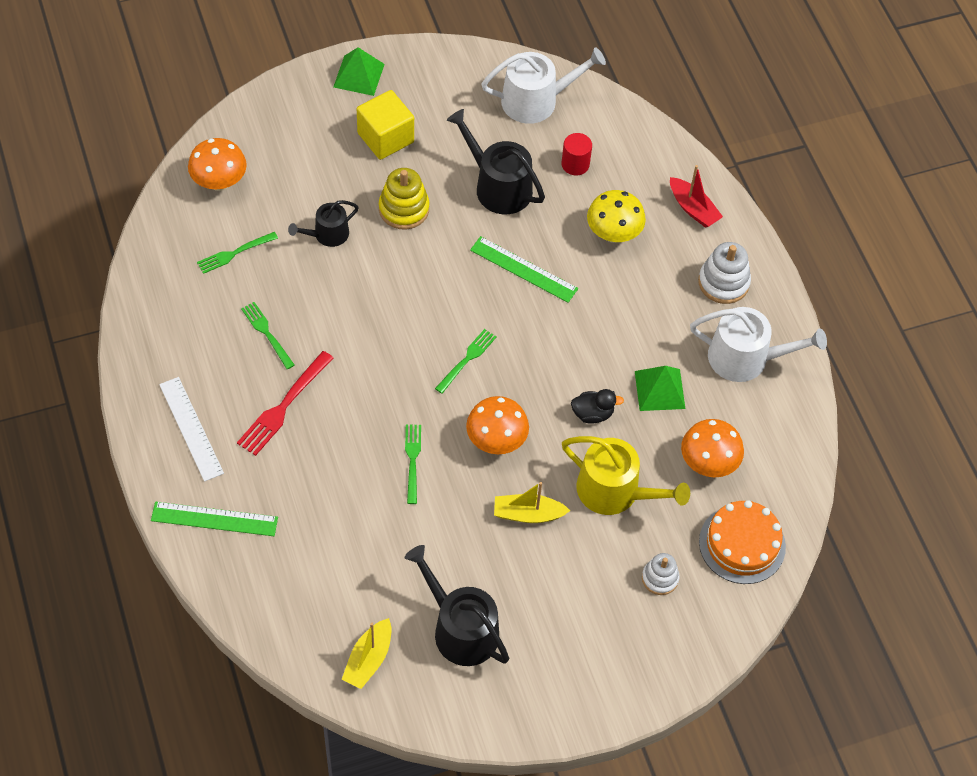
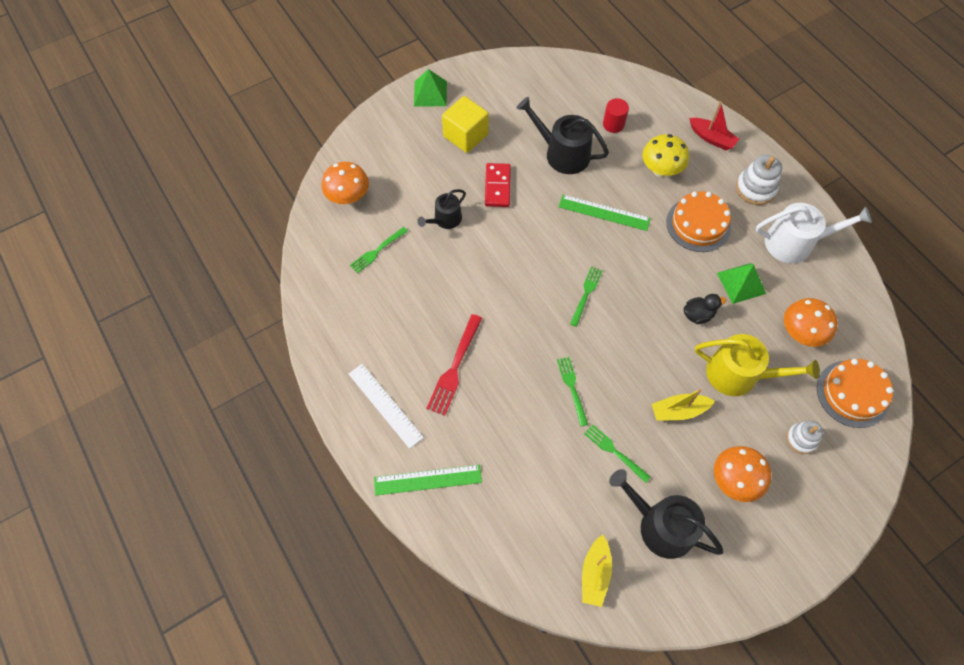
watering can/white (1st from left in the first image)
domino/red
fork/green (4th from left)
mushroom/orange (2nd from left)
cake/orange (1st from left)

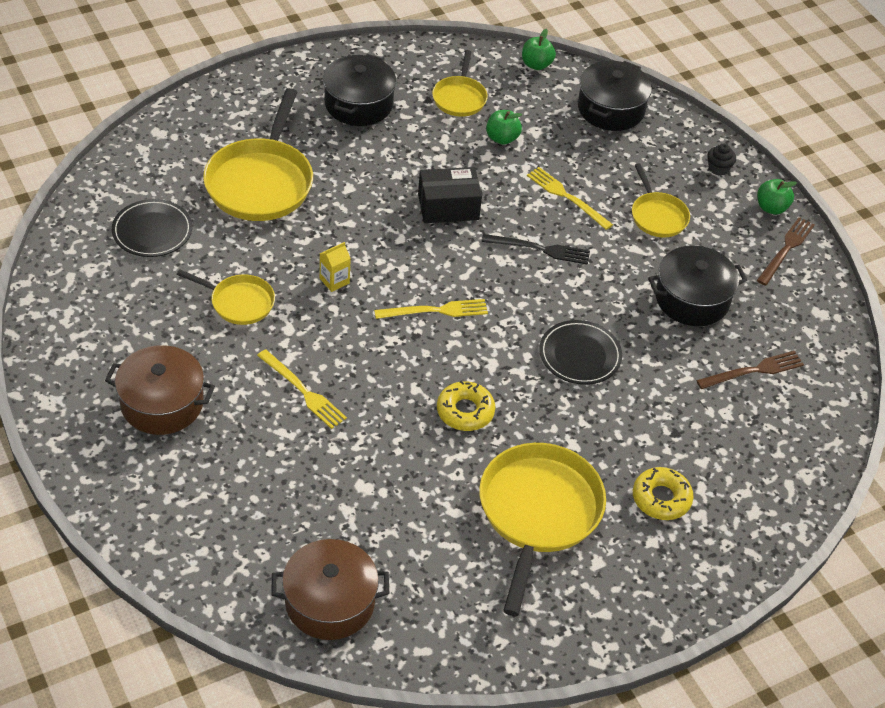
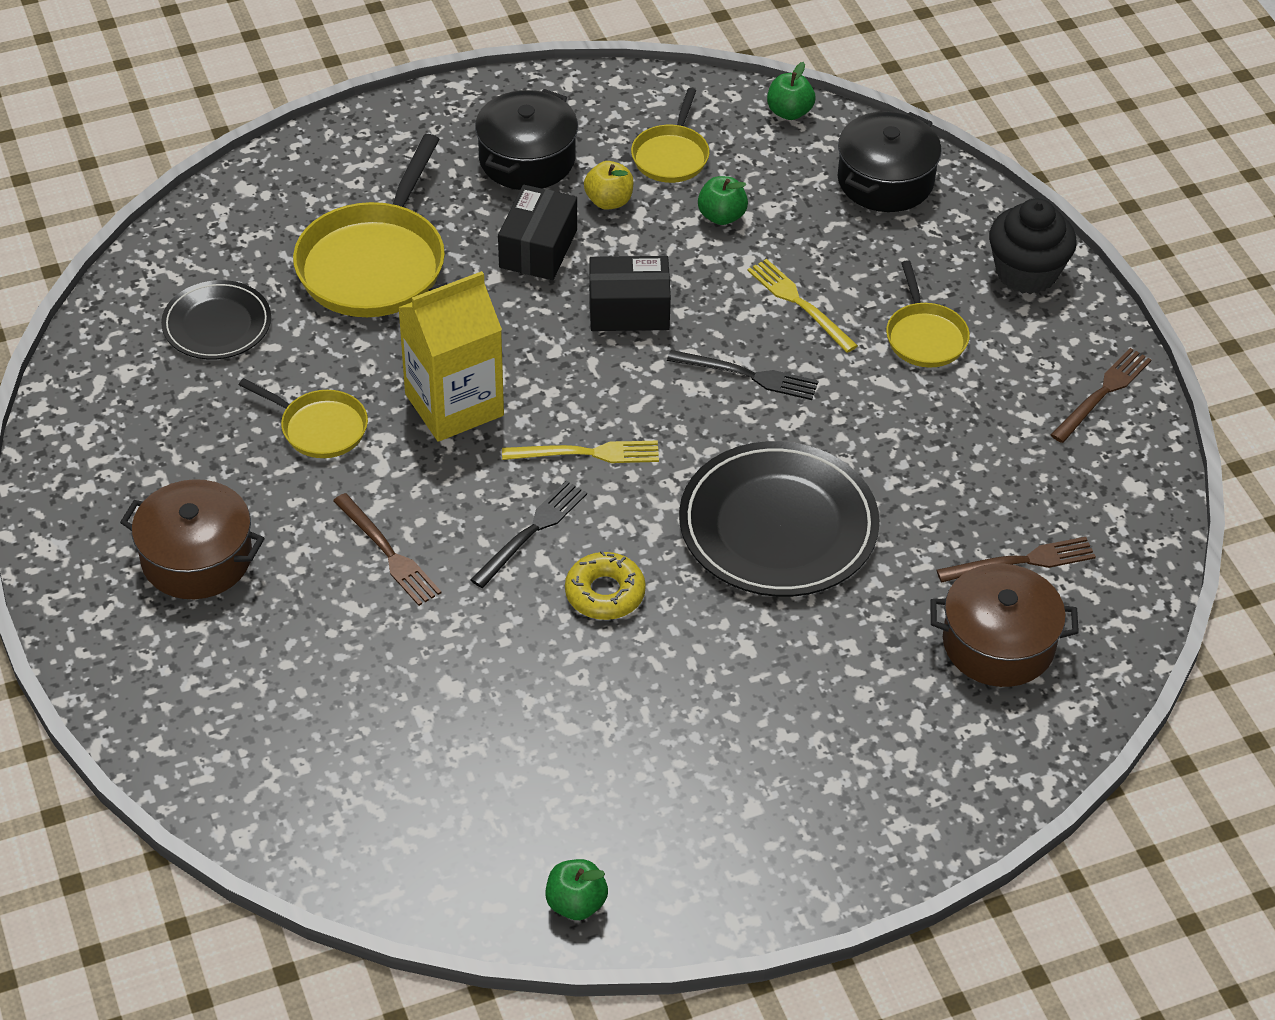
cupcake/black
apple/green (1st from left)
carton/yellow
pot/black (3rd from left in the first image)
plate/black (2nd from left)
fork/brown (1st from left)
pan/yellow (4th from left in the first image)
donut/yellow (2nd from left in the first image)
pot/brown (2nd from left)
apple/yellow
box/black (1st from left)
fork/black (1st from left)

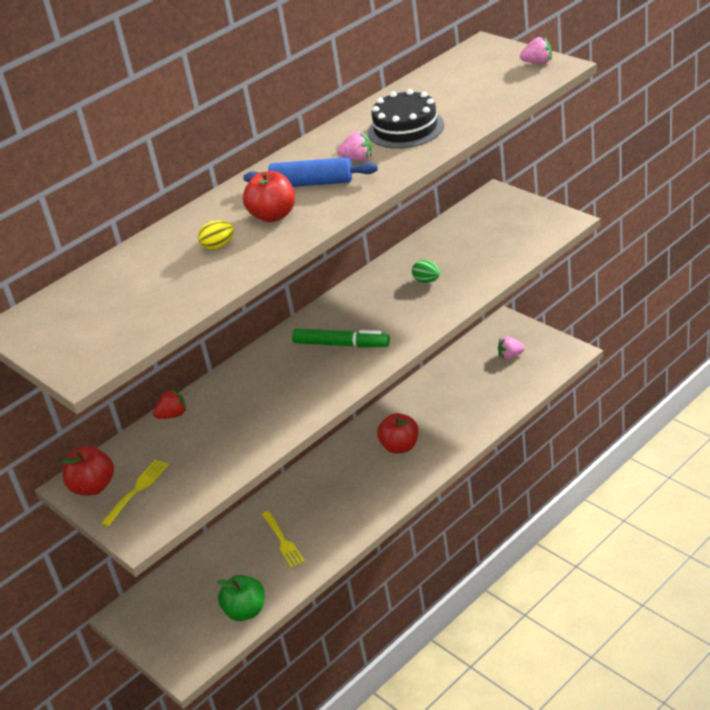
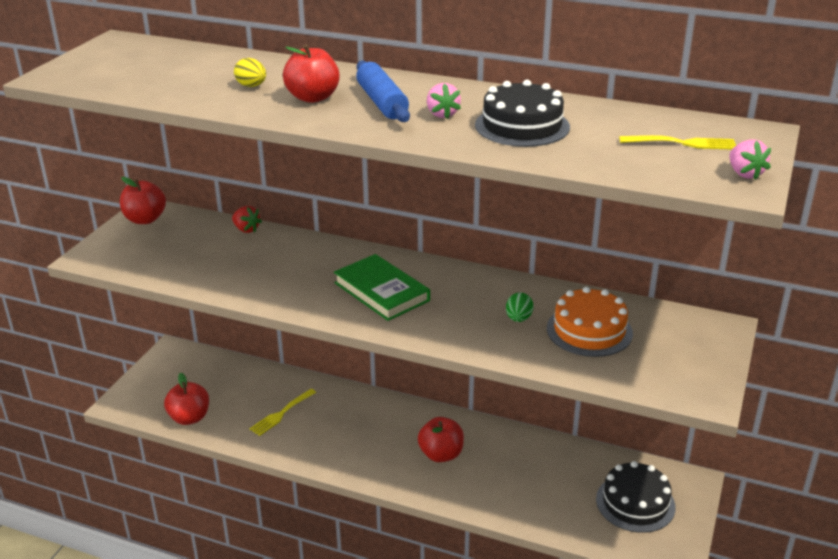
book/green
cake/black (2nd from left)
fork/yellow (2nd from left)
apple/red (2nd from left)
cake/orange

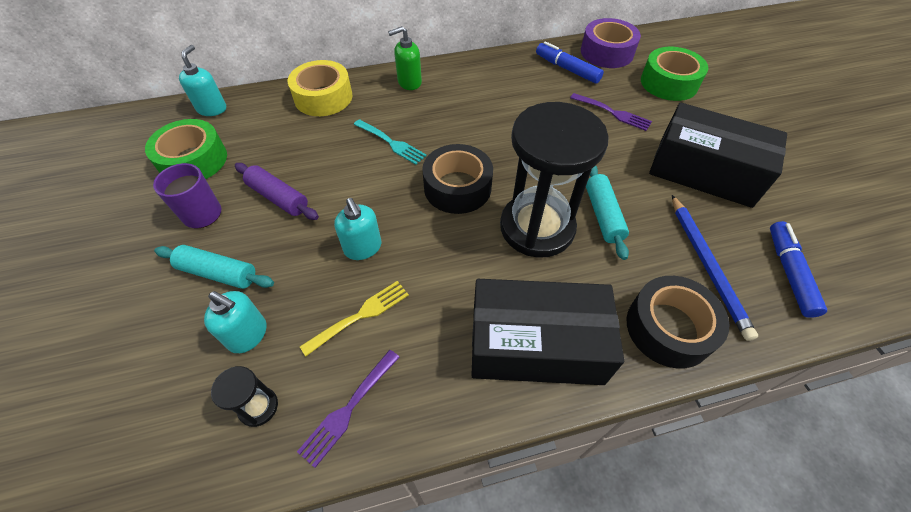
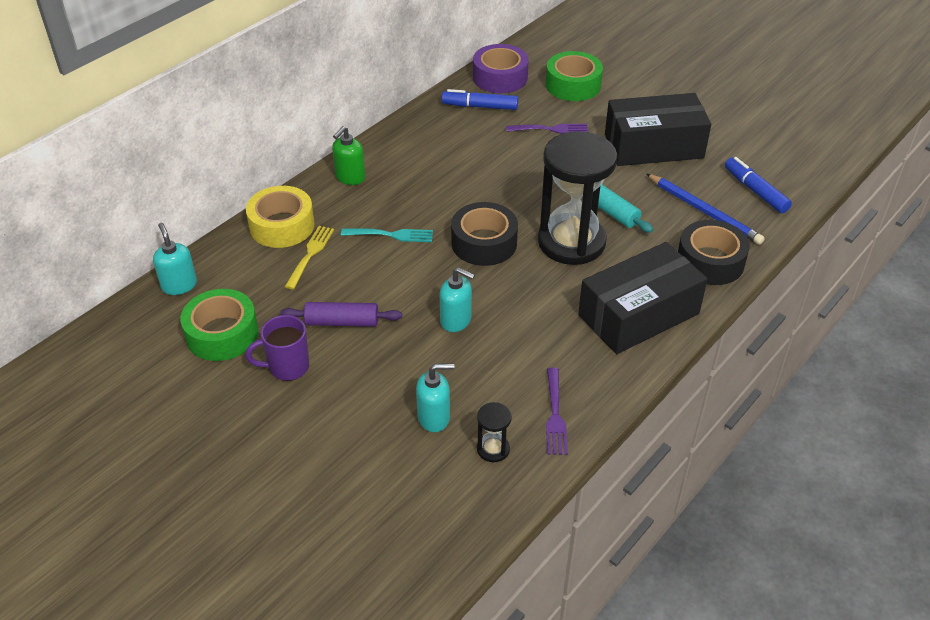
rolling pin/turquoise (1st from left in the first image)
fork/yellow

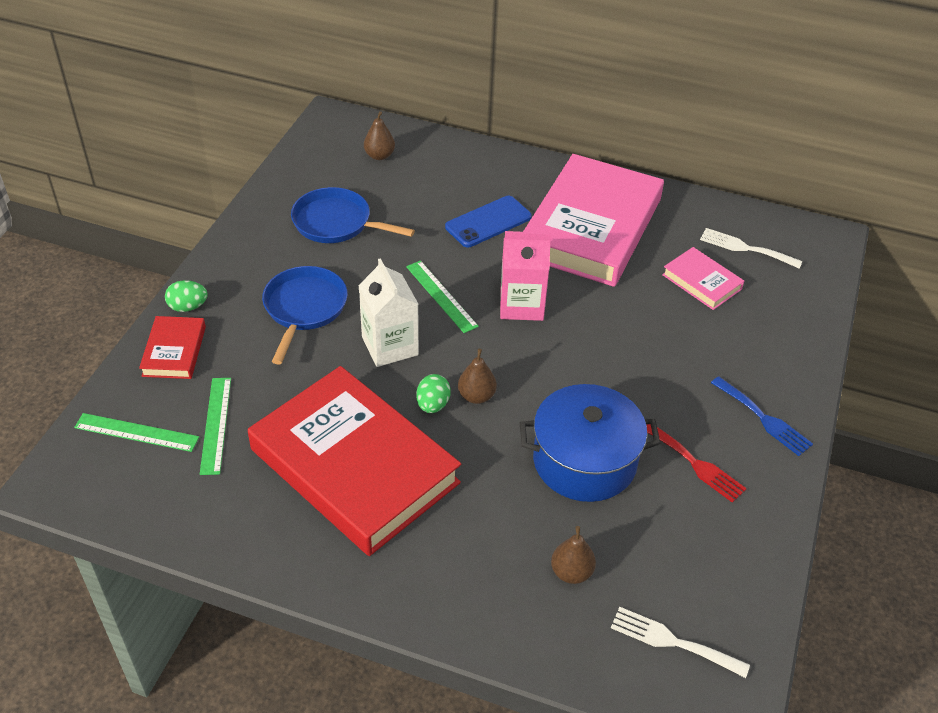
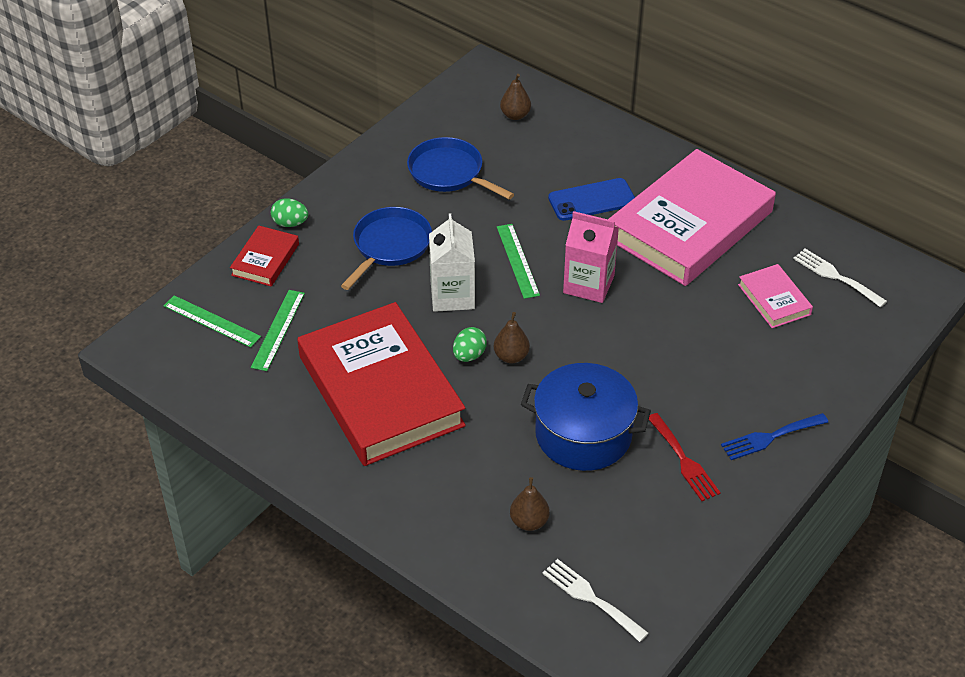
fork/blue

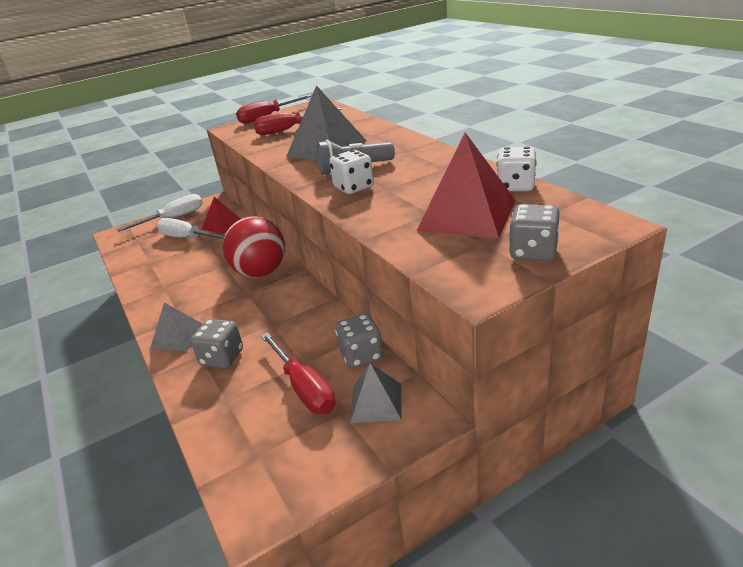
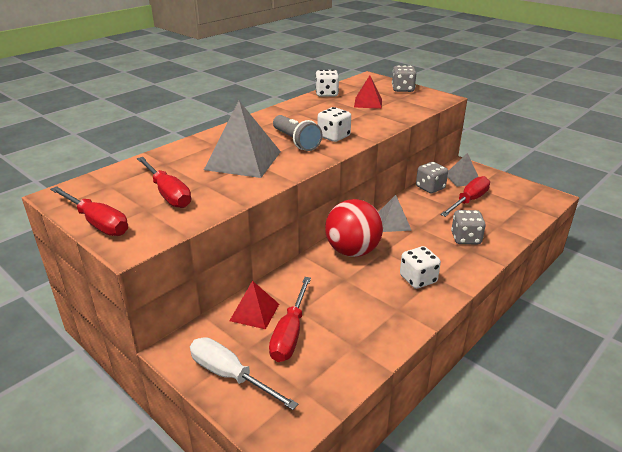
pyramid/red (2nd from left)
screwdriver/red (3rd from left)
pyramid/grey (2nd from left)
dice/white (3rd from left)

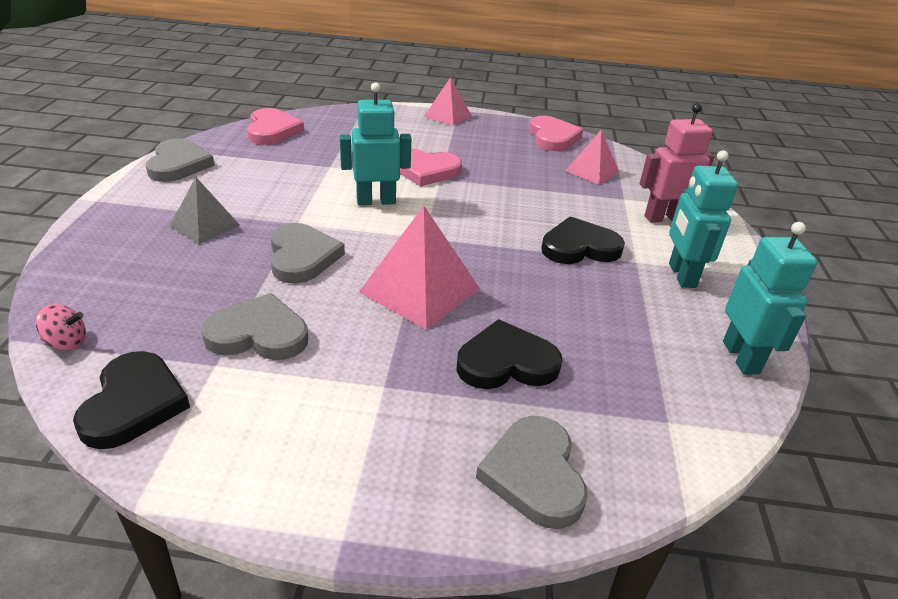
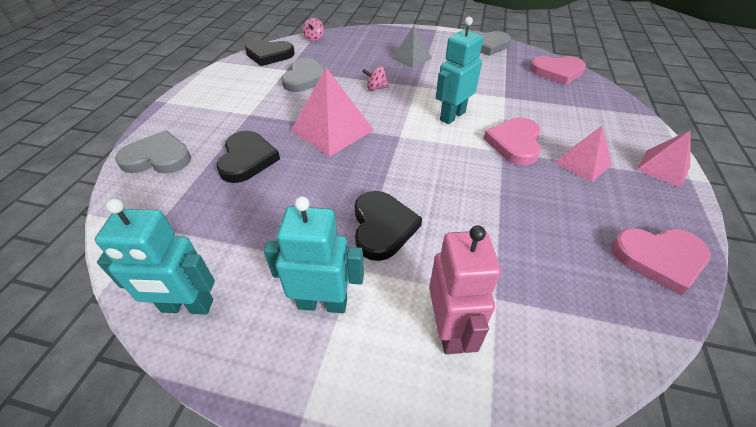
robot/turquoise (3rd from left)
pyramid/pink (2nd from left)
spinning top/pink (2nd from left)

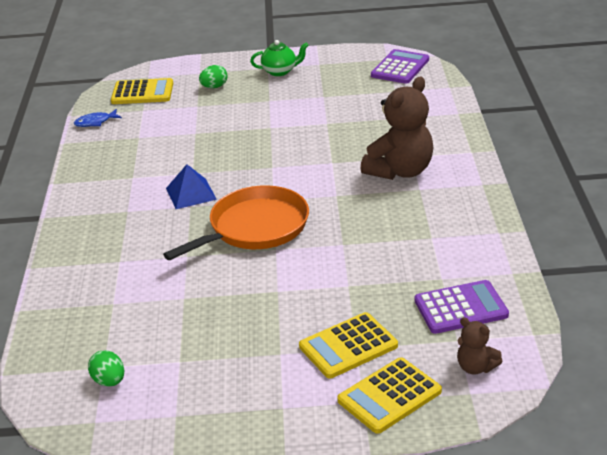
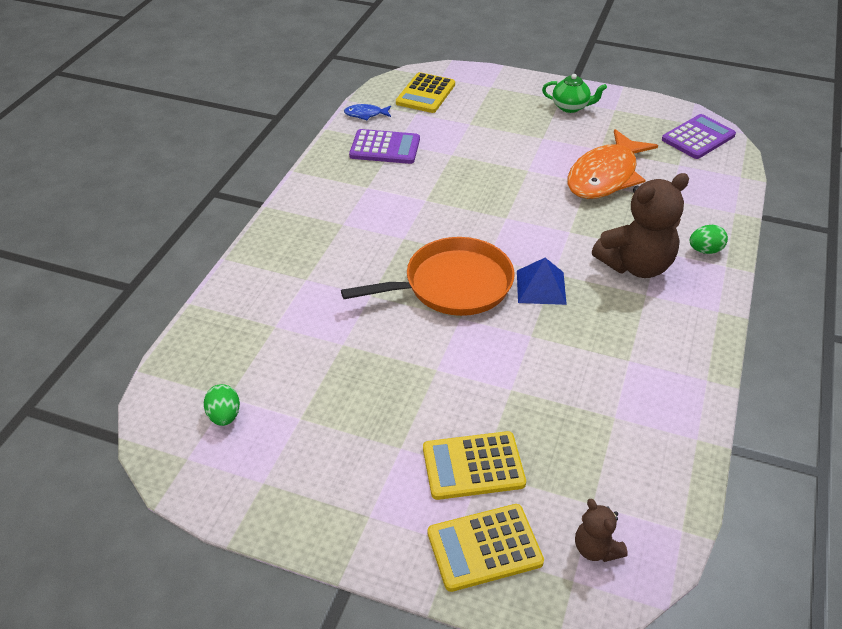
egg/green (2nd from left)
calculator/yellow (1st from left)
pyramid/blue
calculator/purple (1st from left)
fish/orange

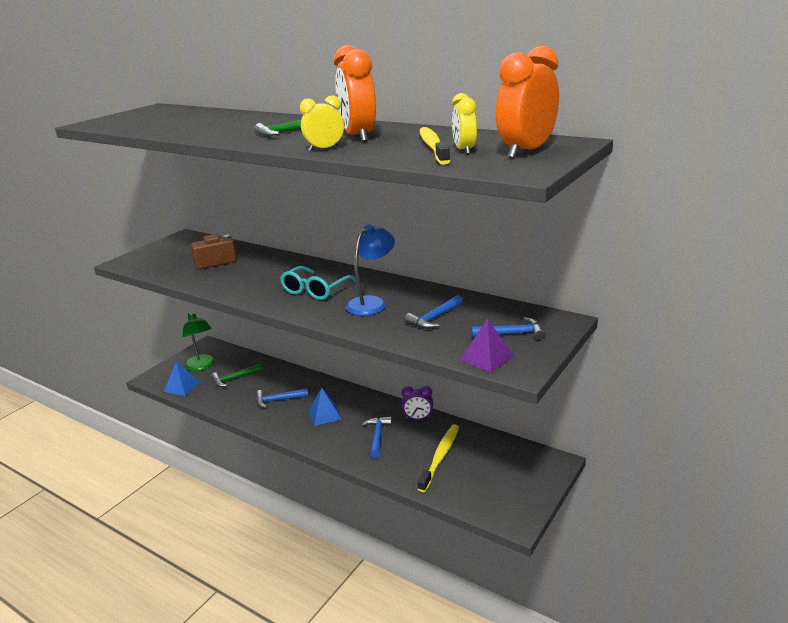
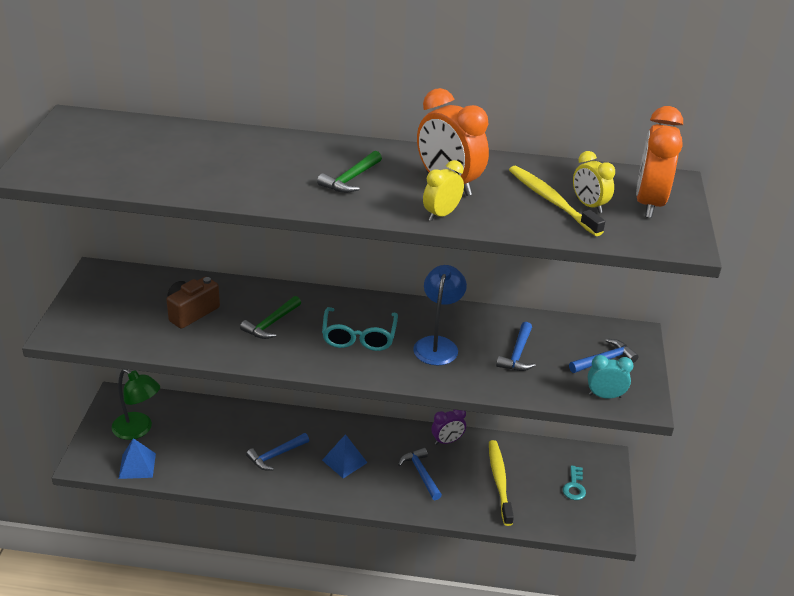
clock/turquoise
hammer/green (1st from left)
key/turquoise

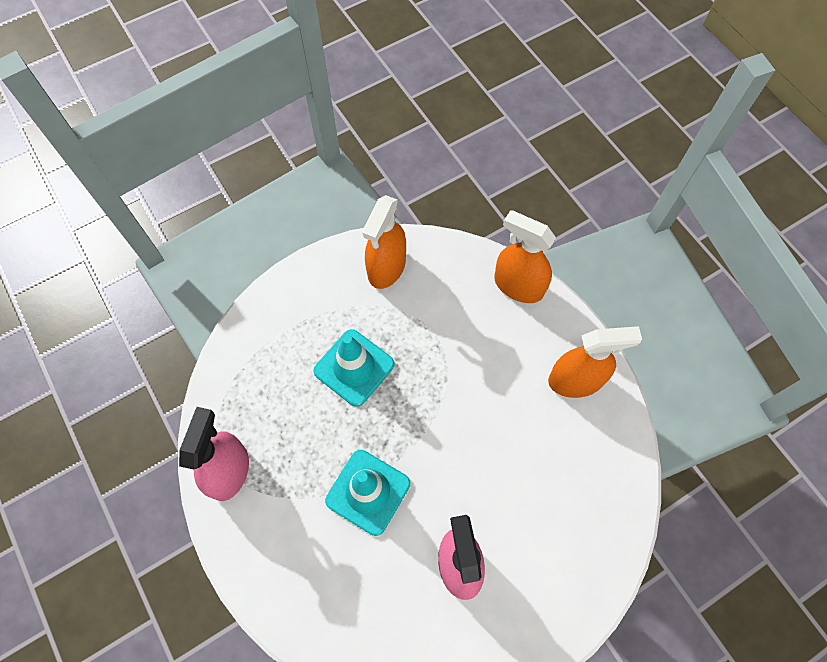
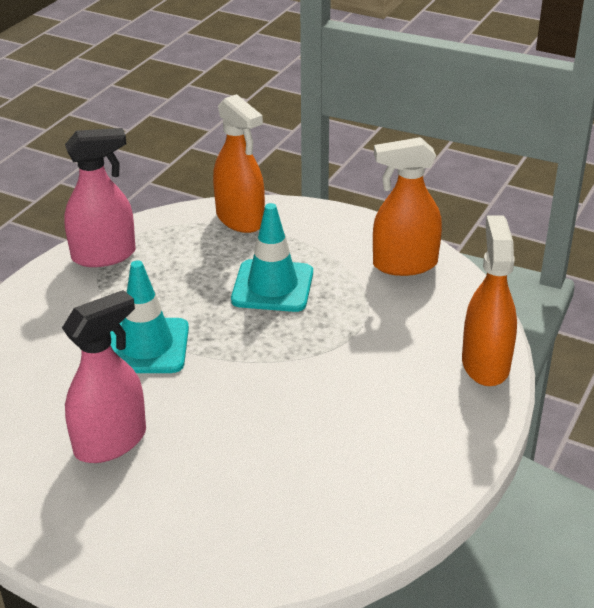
spray bottle/orange (1st from left)

